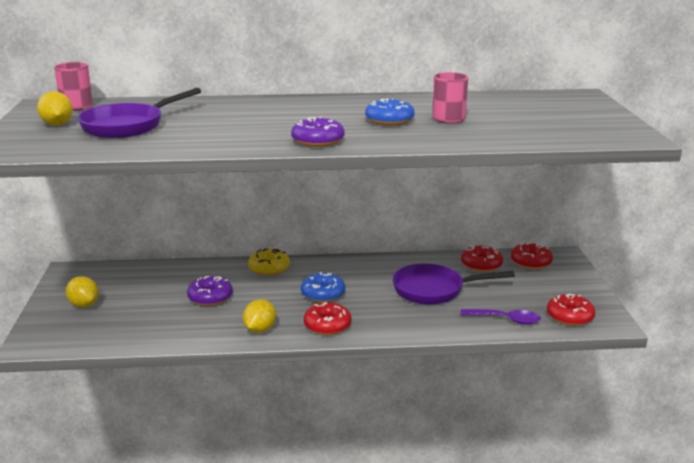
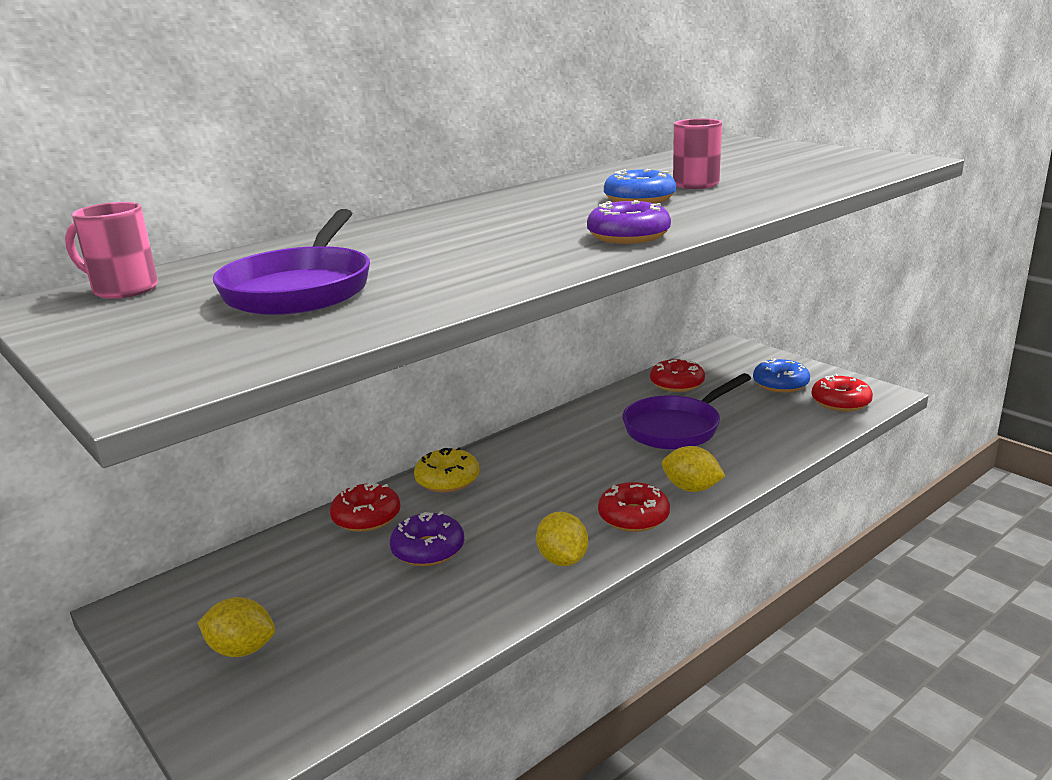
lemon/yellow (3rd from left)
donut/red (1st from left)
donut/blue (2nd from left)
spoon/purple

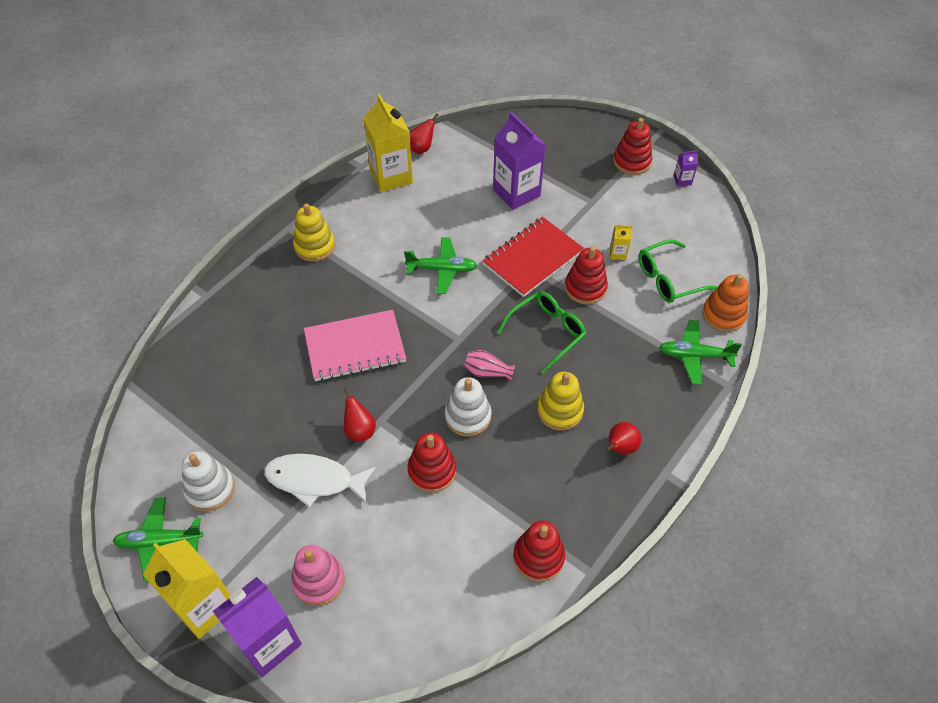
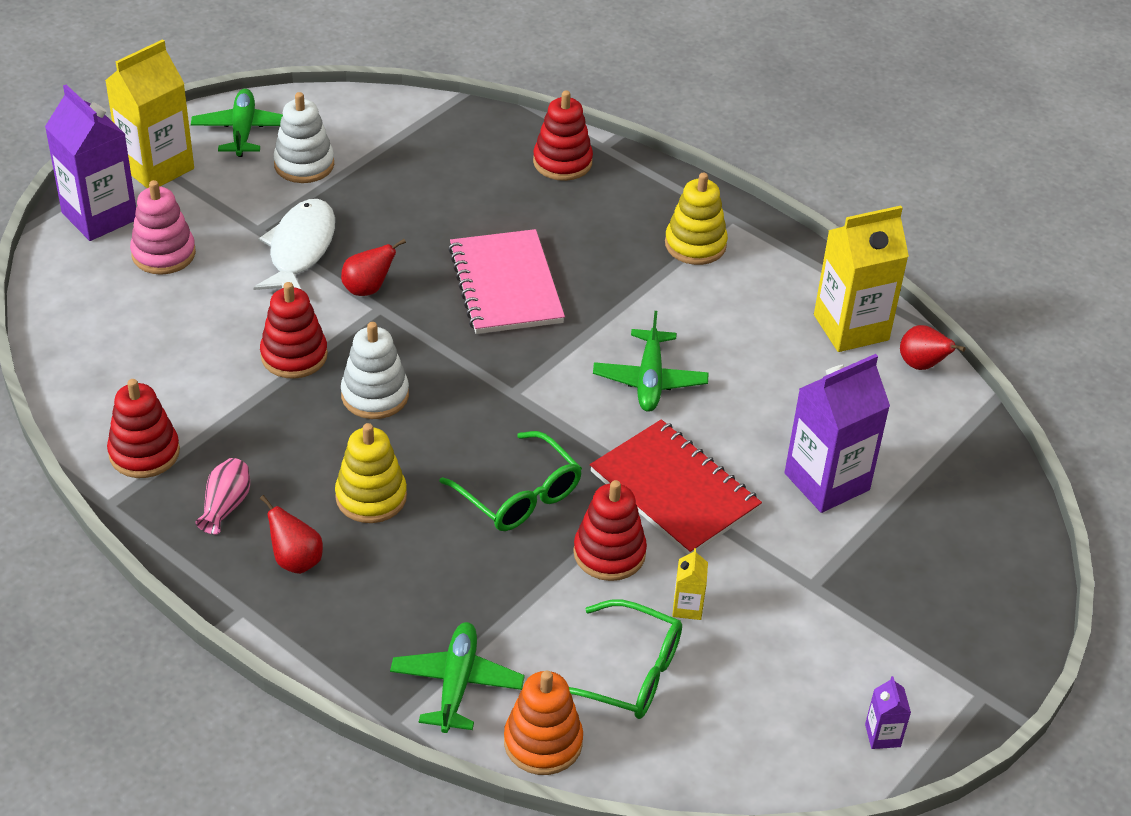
stacking toy/red (3rd from left)
glasses/green (2nd from left)
vase/pink

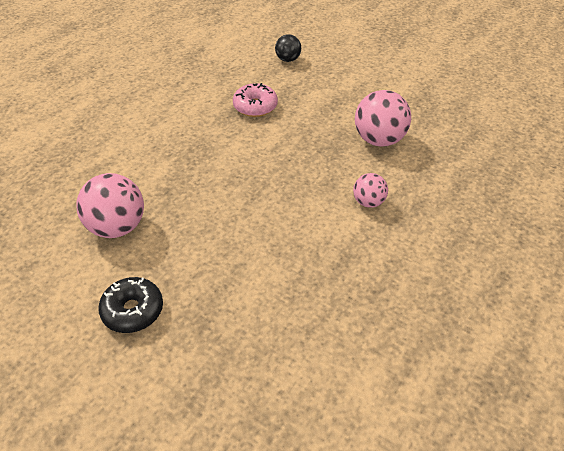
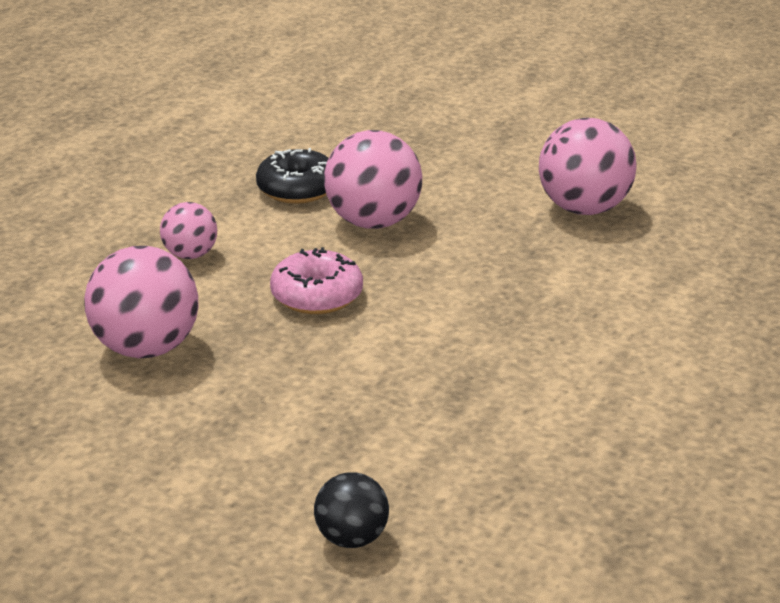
donut/pink
donut/black
ball/pink (3rd from left)

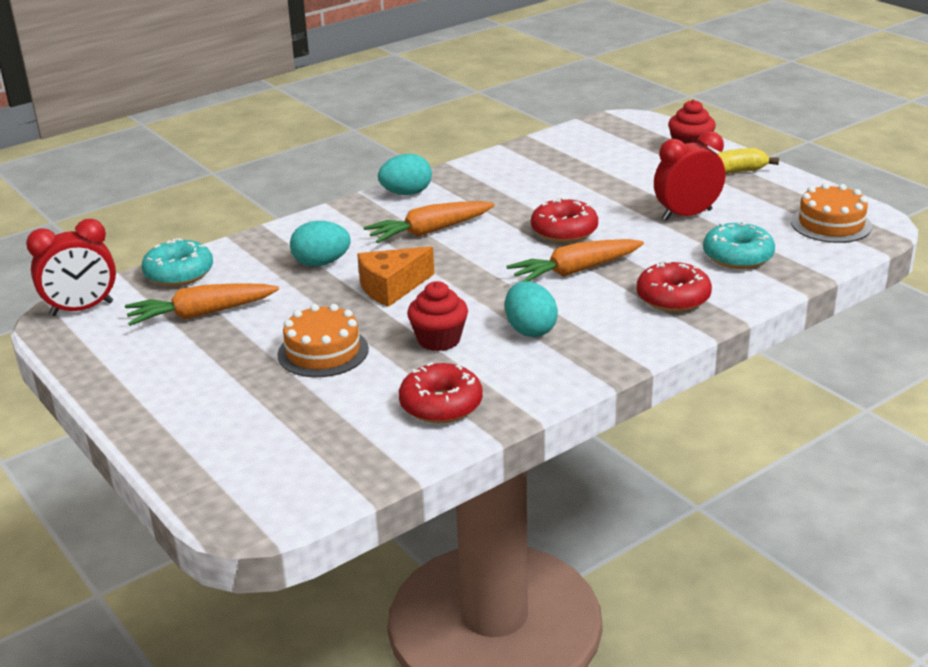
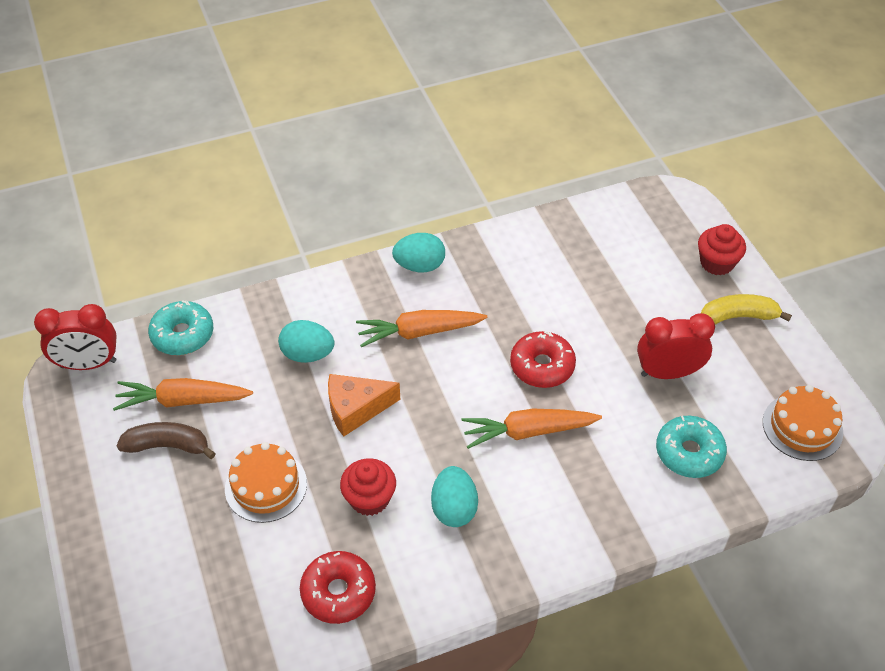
donut/red (3rd from left in the first image)
banana/brown

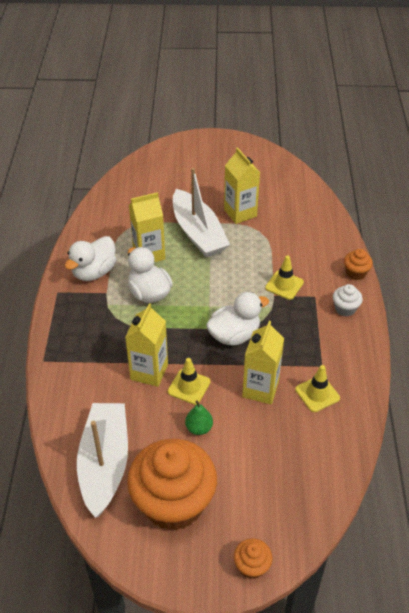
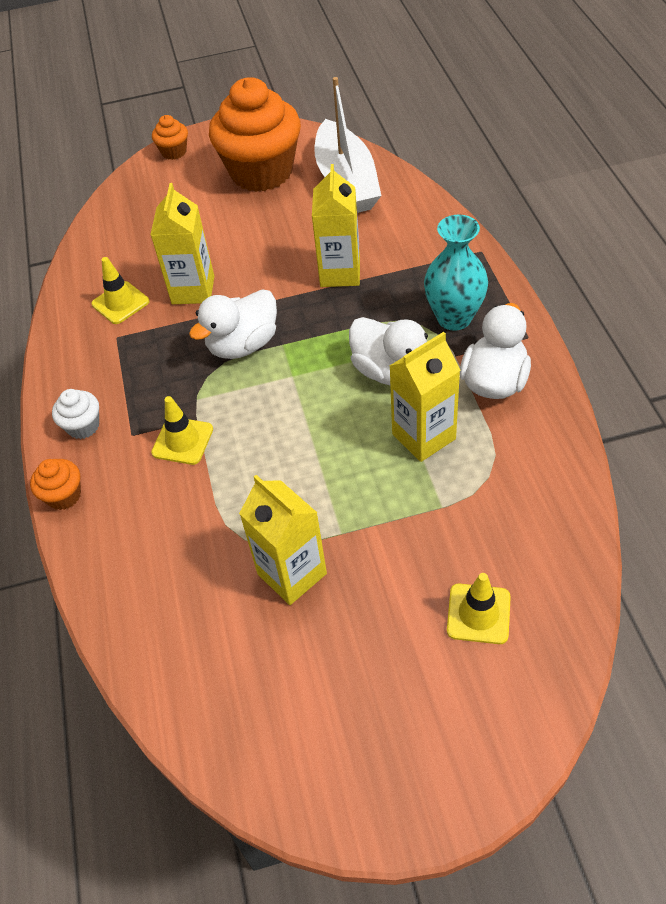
boat/white (2nd from left in the first image)
traffic cone/yellow (3rd from left)
pear/green
vase/turquoise

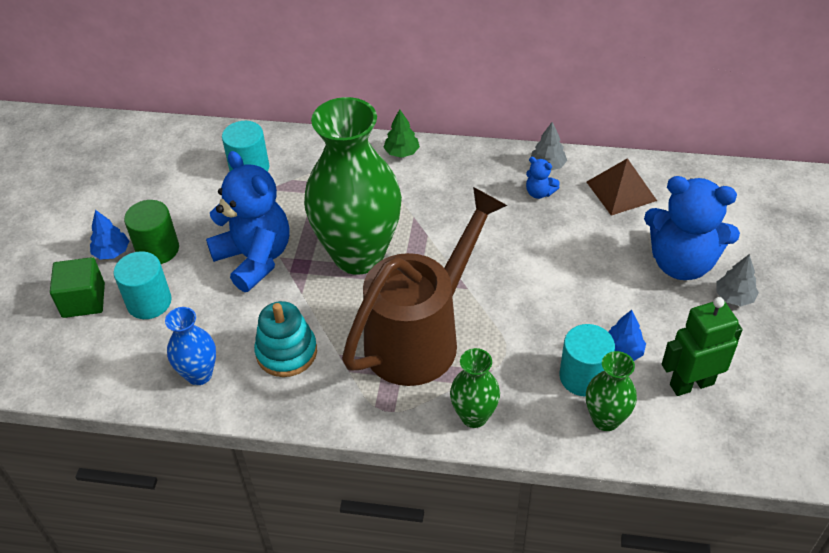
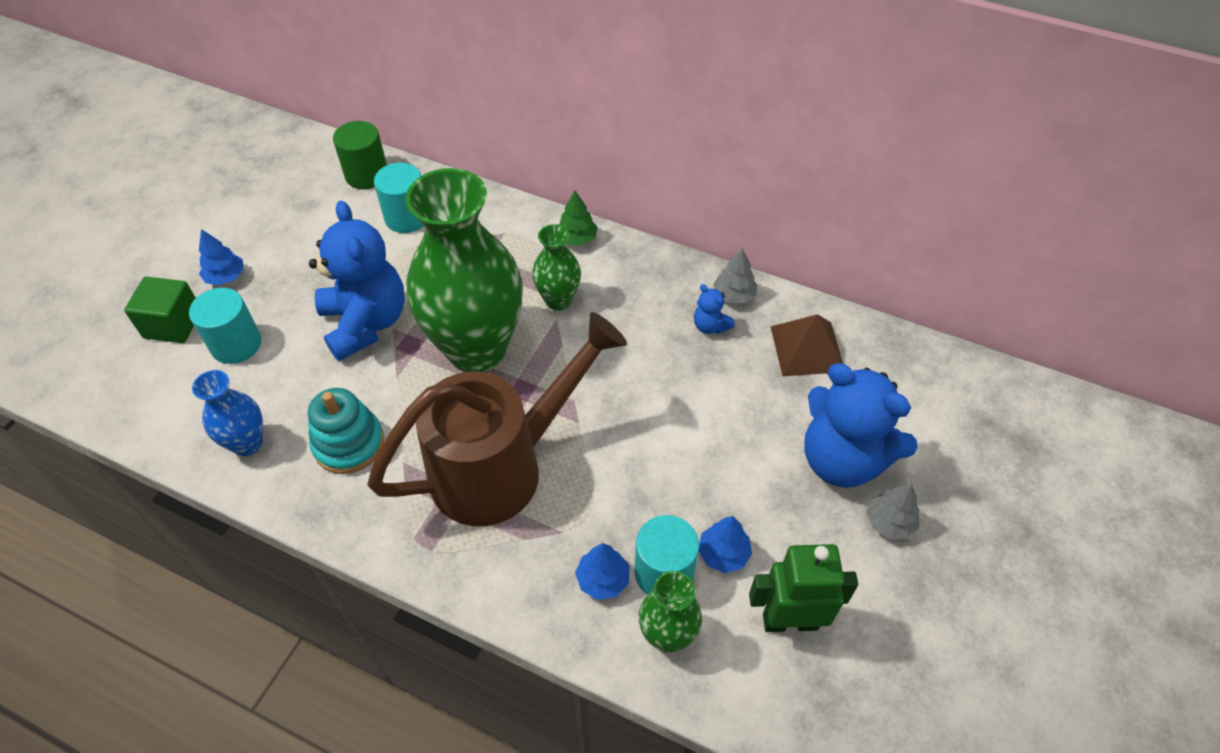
cylinder/green
vase/green (2nd from left)
tree/blue (2nd from left)

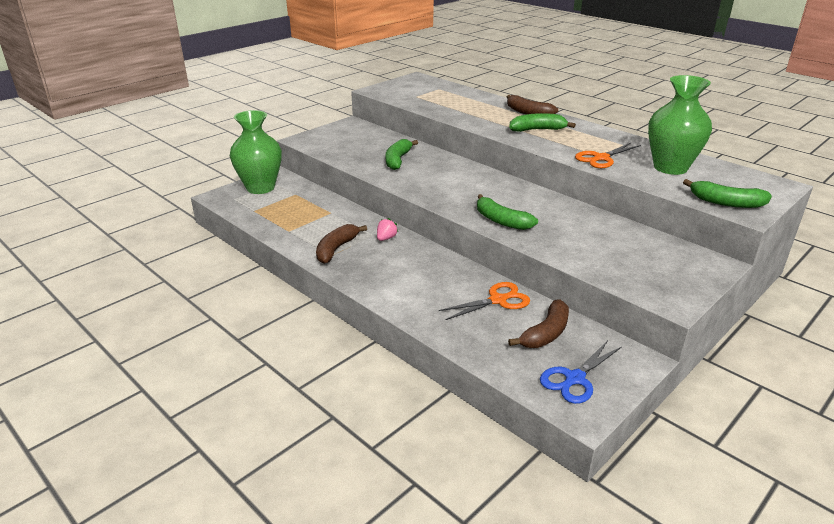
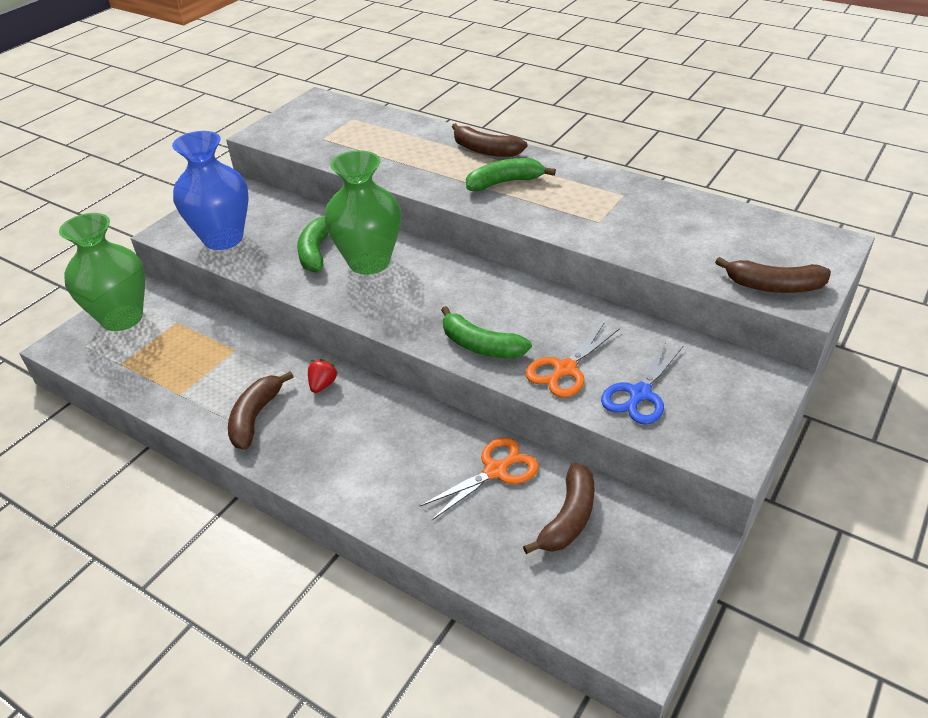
vase/green (2nd from left)
scissors/orange (2nd from left)
banana/brown (4th from left)
strawberry/red
scissors/blue
vase/blue

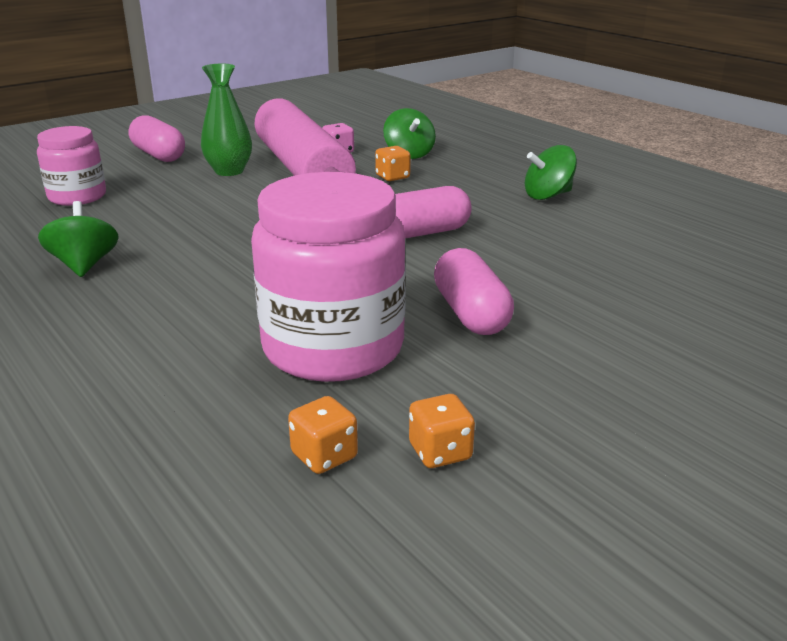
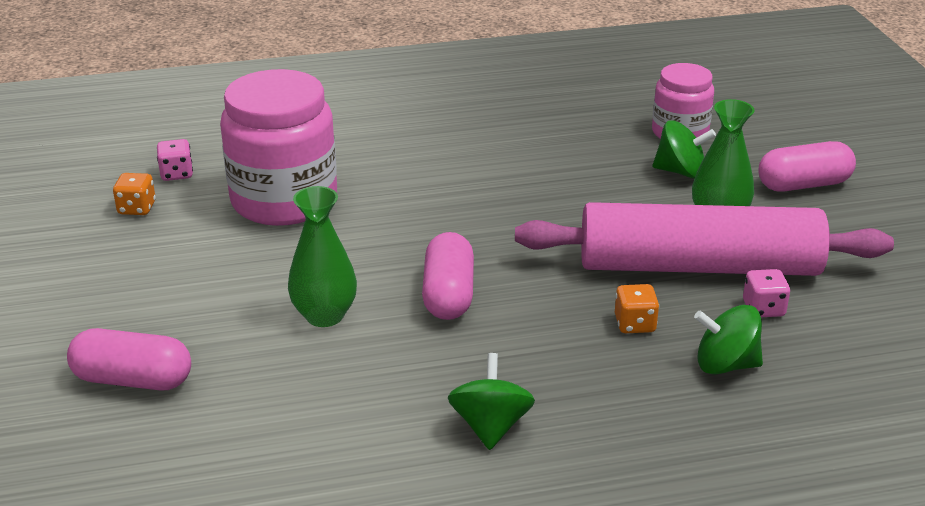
spinning top/green (2nd from left)
capsule/pink (1st from left)
dice/pink (1st from left)
vase/green (1st from left)

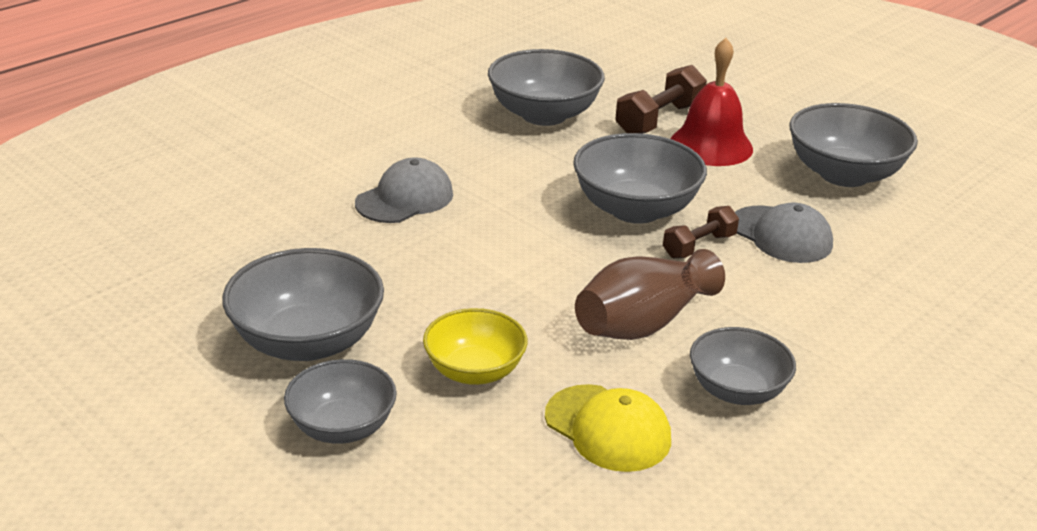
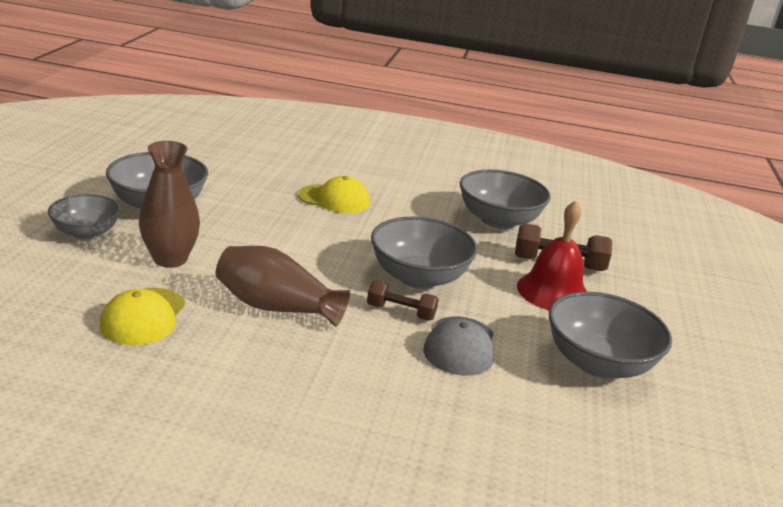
cap/yellow (2nd from left)
vase/brown (1st from left)
bowl/grey (5th from left in the first image)

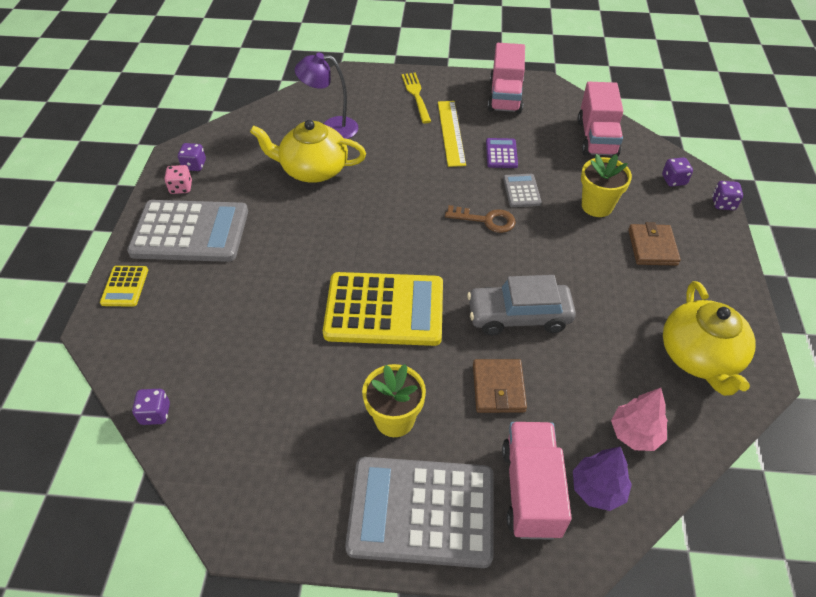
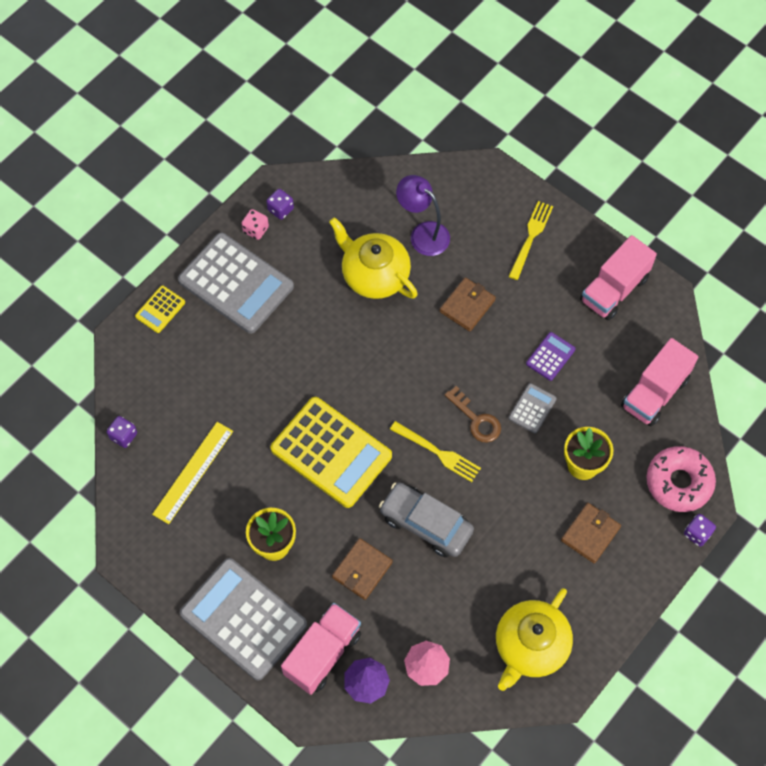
ruler/yellow
donut/pink
wallet/brown (2nd from left)
fork/yellow (1st from left)

